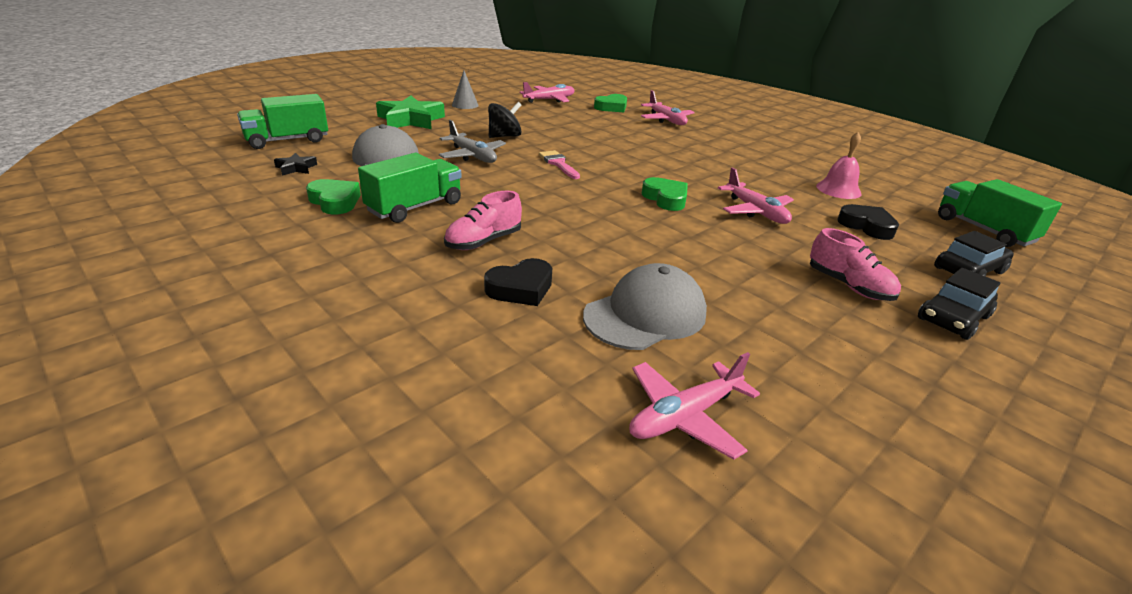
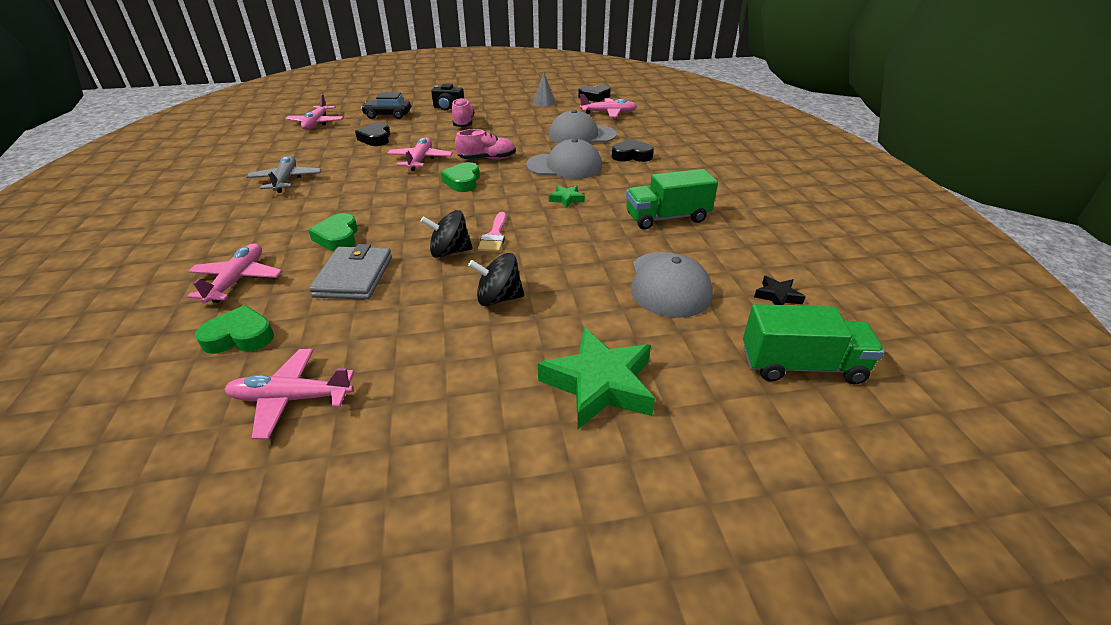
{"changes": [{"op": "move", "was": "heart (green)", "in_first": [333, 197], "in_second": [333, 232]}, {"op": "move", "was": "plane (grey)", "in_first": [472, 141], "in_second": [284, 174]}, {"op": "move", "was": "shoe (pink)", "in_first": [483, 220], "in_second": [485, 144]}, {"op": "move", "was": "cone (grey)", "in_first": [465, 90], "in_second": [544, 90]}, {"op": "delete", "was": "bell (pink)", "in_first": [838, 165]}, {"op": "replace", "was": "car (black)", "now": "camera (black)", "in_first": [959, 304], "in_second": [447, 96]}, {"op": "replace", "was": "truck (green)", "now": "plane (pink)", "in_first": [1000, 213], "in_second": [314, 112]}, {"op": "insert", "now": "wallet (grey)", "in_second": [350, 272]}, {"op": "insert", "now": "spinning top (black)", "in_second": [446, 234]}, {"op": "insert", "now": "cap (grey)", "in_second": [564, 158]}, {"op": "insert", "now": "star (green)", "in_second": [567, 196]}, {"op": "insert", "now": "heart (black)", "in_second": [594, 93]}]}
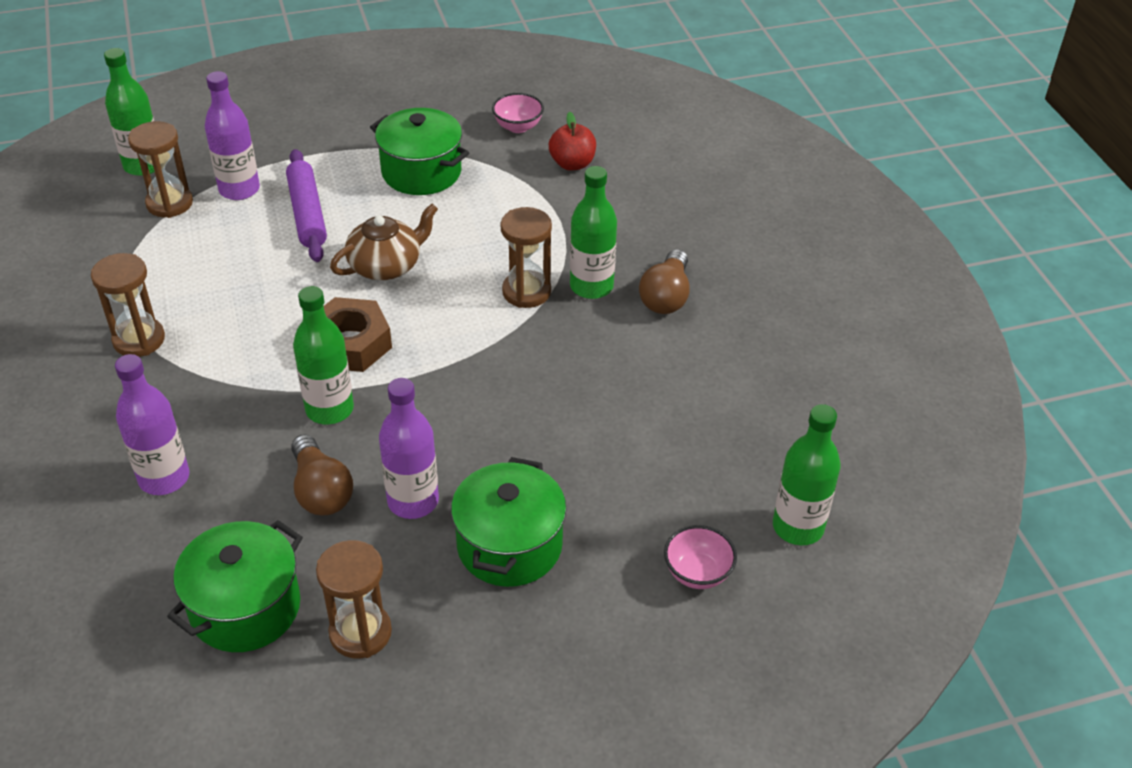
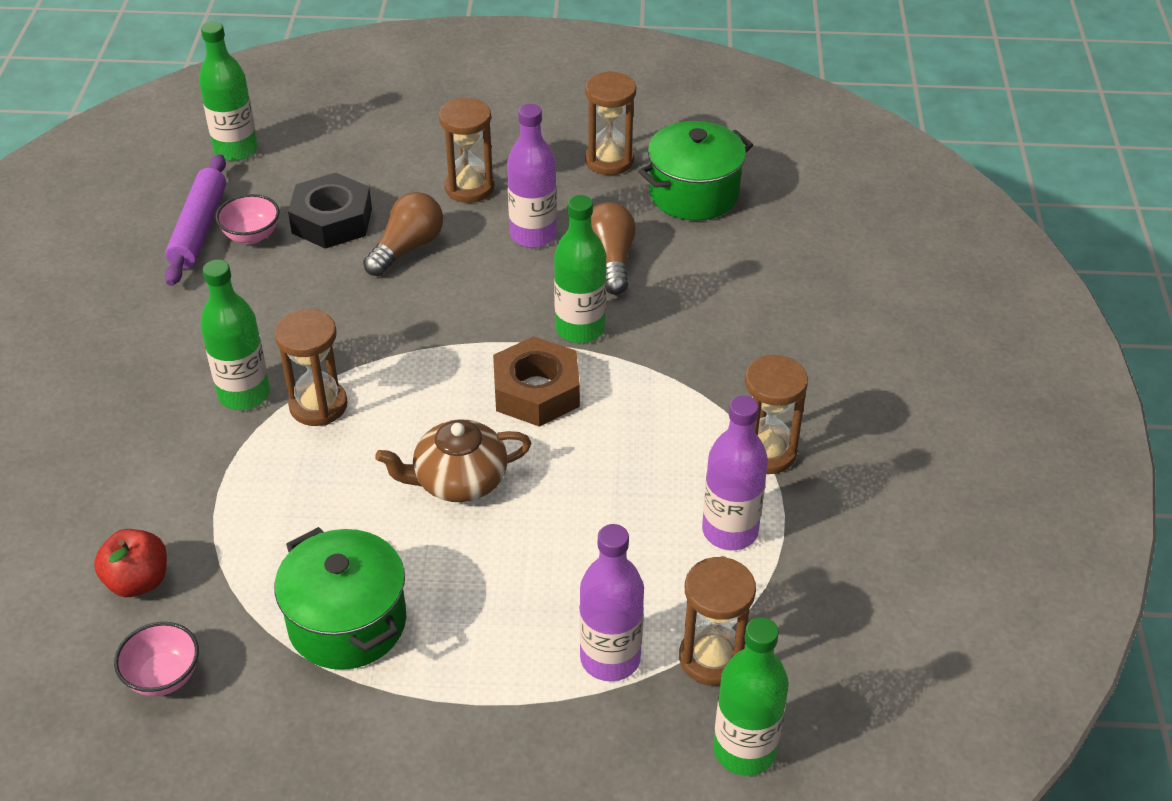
{"changes": [{"op": "move", "was": "bottle (purple)", "in_first": [152, 424], "in_second": [735, 473]}, {"op": "move", "was": "rolling pin (purple)", "in_first": [306, 205], "in_second": [195, 220]}, {"op": "replace", "was": "pot (green)", "now": "hourglass (brown)", "in_first": [508, 522], "in_second": [467, 150]}, {"op": "move", "was": "light bulb (brown)", "in_first": [664, 281], "in_second": [403, 234]}, {"op": "move", "was": "bowl (pink)", "in_first": [700, 557], "in_second": [247, 219]}, {"op": "insert", "now": "nut (black)", "in_second": [330, 211]}]}
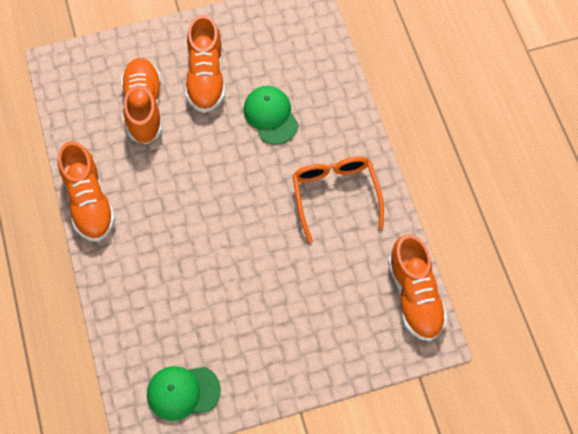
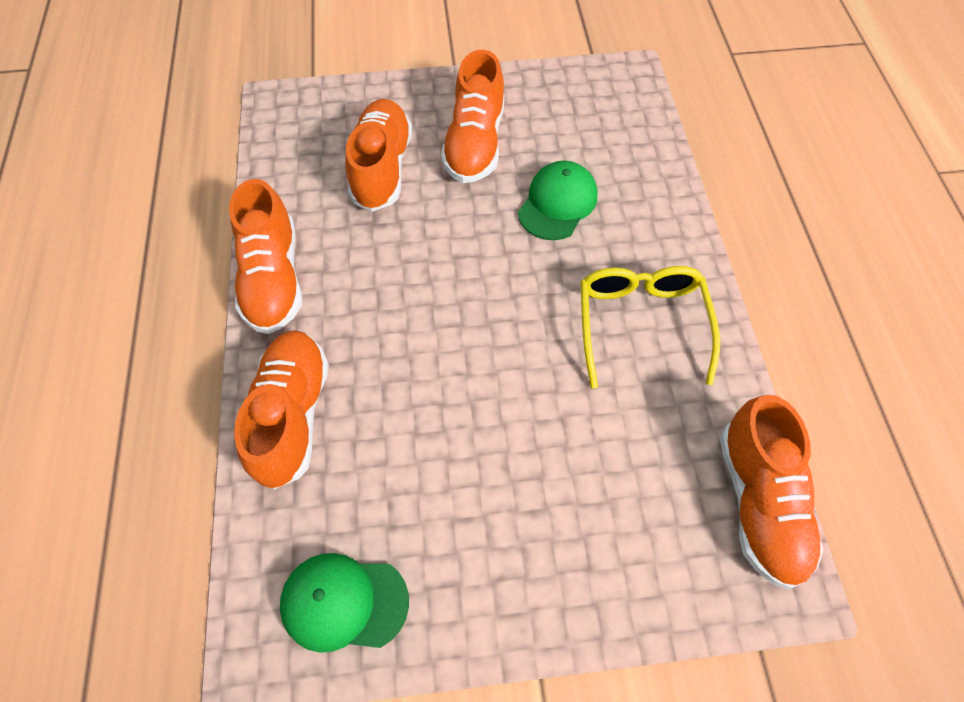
{"changes": [{"op": "rotate", "was": "cap (green)", "in_first": [271, 115], "in_second": [558, 200], "clockwise": 45}, {"op": "recolor", "was": "glasses (orange)", "now": "glasses (yellow)", "in_first": [338, 199], "in_second": [650, 327]}, {"op": "insert", "now": "shoe (orange)", "in_second": [281, 410]}]}
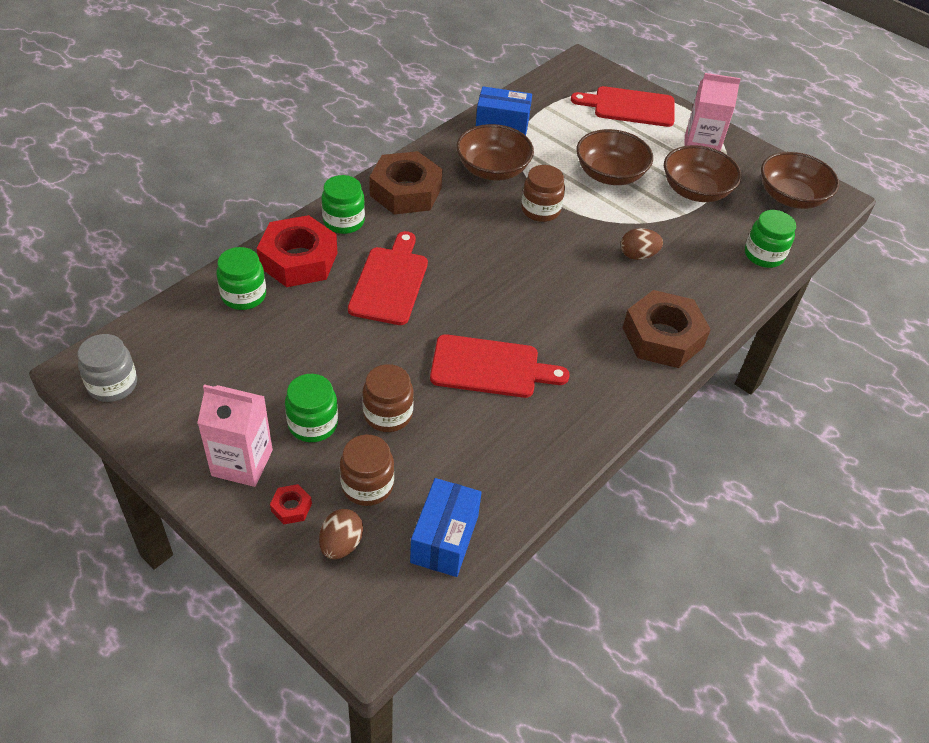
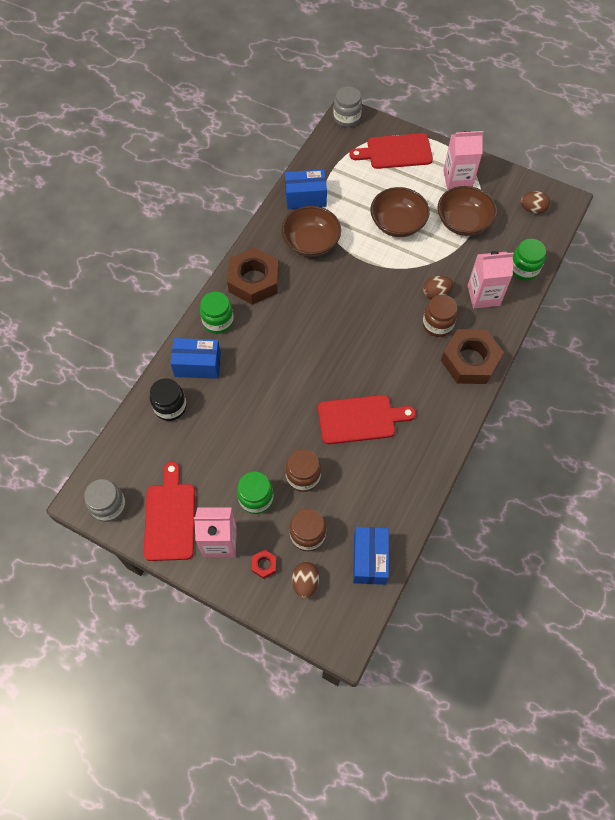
{"changes": [{"op": "recolor", "was": "jar (green)", "now": "jar (black)", "in_first": [241, 278], "in_second": [168, 399]}, {"op": "replace", "was": "nut (red)", "now": "box (blue)", "in_first": [297, 251], "in_second": [195, 358]}, {"op": "move", "was": "cutting board (red)", "in_first": [388, 278], "in_second": [169, 511]}, {"op": "move", "was": "jar (brown)", "in_first": [543, 193], "in_second": [440, 316]}, {"op": "replace", "was": "bowl (brown)", "now": "egg (brown)", "in_first": [800, 180], "in_second": [535, 202]}, {"op": "insert", "now": "jar (grey)", "in_second": [347, 106]}, {"op": "insert", "now": "carton (pink)", "in_second": [491, 280]}]}
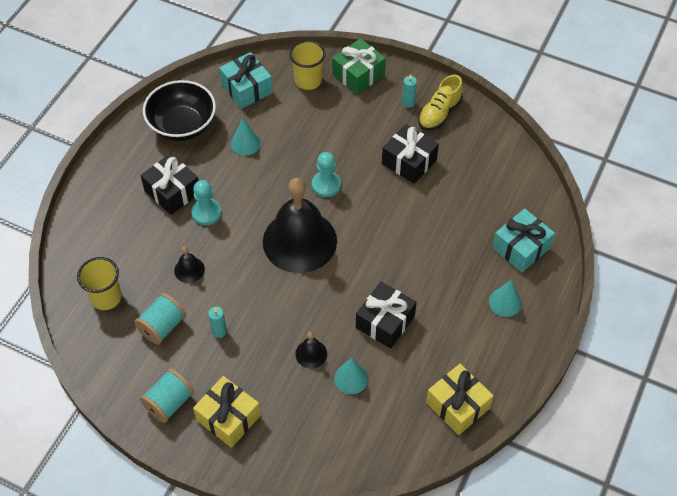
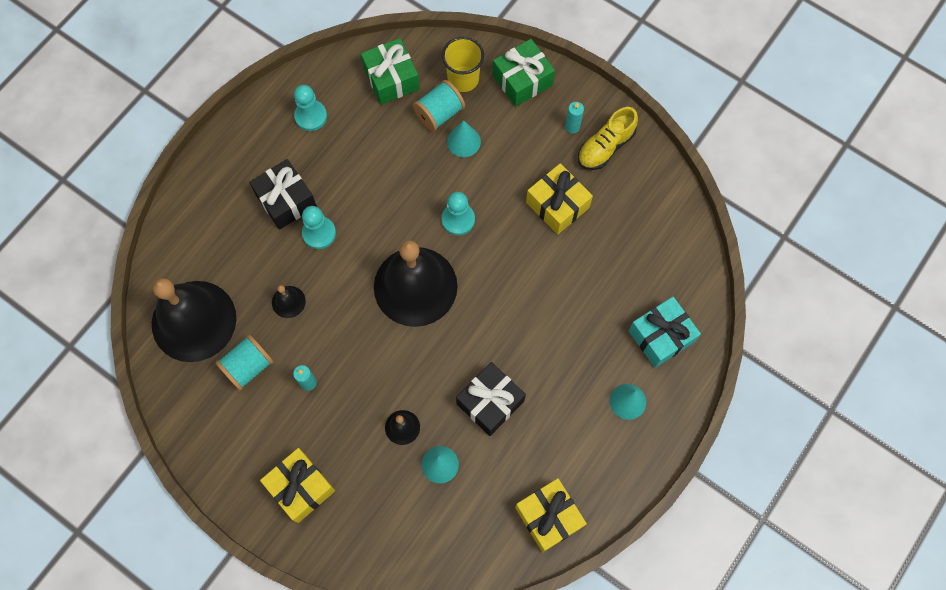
{"changes": [{"op": "replace", "was": "cup (yellow)", "now": "bell (black)", "in_first": [99, 283], "in_second": [194, 320]}, {"op": "move", "was": "spool (turquoise)", "in_first": [167, 396], "in_second": [439, 105]}, {"op": "replace", "was": "bowl (black)", "now": "pawn (turquoise)", "in_first": [179, 110], "in_second": [310, 108]}, {"op": "recolor", "was": "gift (turquoise)", "now": "gift (green)", "in_first": [246, 80], "in_second": [390, 71]}, {"op": "move", "was": "cone (turquoise)", "in_first": [245, 137], "in_second": [464, 138]}, {"op": "recolor", "was": "gift (black)", "now": "gift (yellow)", "in_first": [410, 154], "in_second": [559, 199]}]}
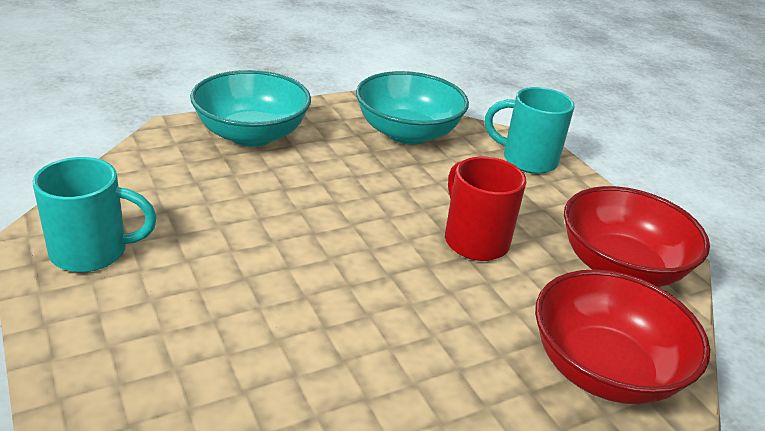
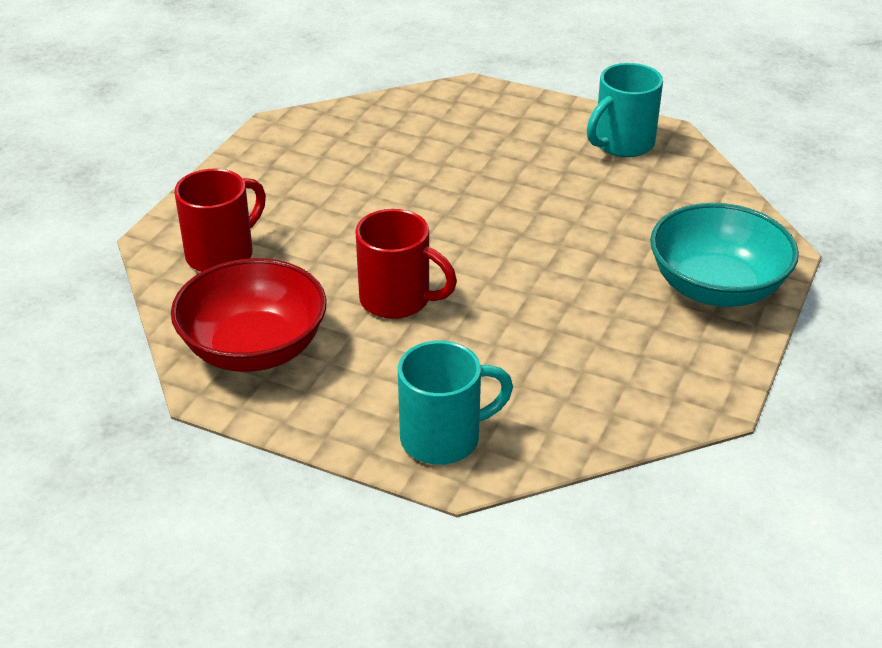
{"changes": [{"op": "delete", "was": "bowl (turquoise)", "in_first": [412, 107]}, {"op": "replace", "was": "bowl (red)", "now": "mug (red)", "in_first": [622, 336], "in_second": [220, 220]}]}
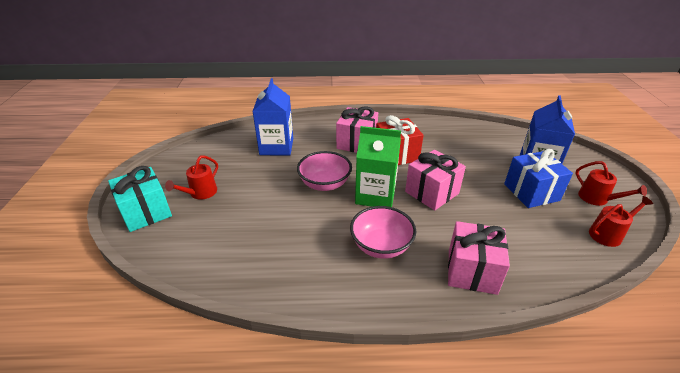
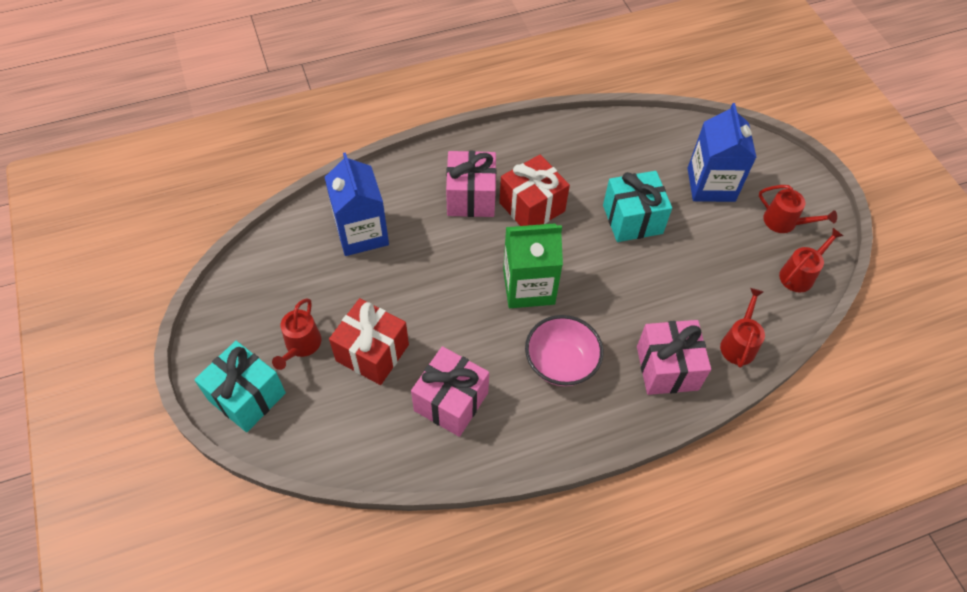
{"changes": [{"op": "delete", "was": "bowl (pink)", "in_first": [324, 171]}, {"op": "move", "was": "gift (pink)", "in_first": [435, 180], "in_second": [450, 391]}, {"op": "delete", "was": "gift (blue)", "in_first": [538, 178]}, {"op": "insert", "now": "gift (red)", "in_second": [369, 341]}, {"op": "insert", "now": "gift (turquoise)", "in_second": [637, 206]}, {"op": "insert", "now": "watering can (red)", "in_second": [742, 328]}]}
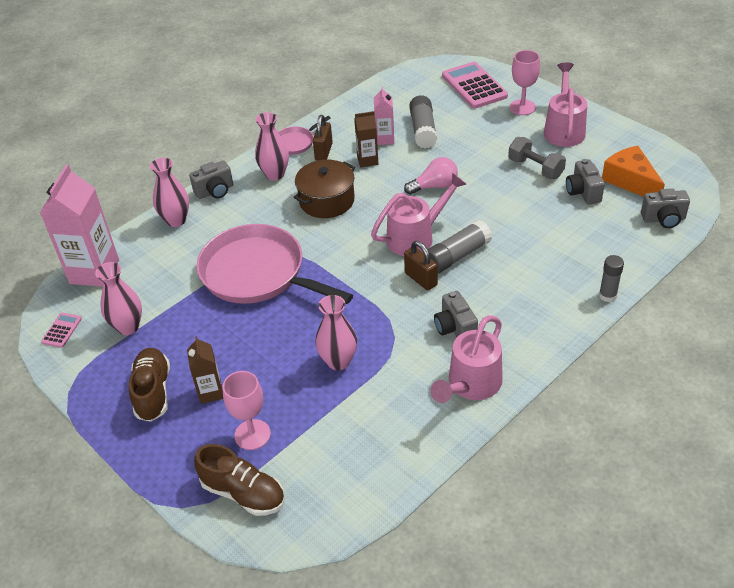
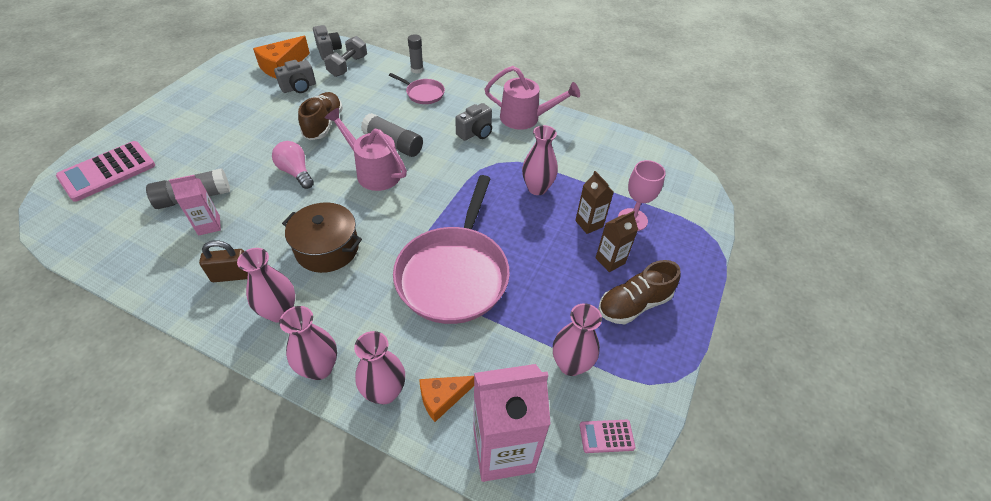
{"changes": [{"op": "replace", "was": "camera (grey)", "now": "vase (pink)", "in_first": [211, 179], "in_second": [308, 343]}, {"op": "move", "was": "shoe (brown)", "in_first": [239, 480], "in_second": [320, 116]}, {"op": "move", "was": "pan (pink)", "in_first": [304, 135], "in_second": [417, 88]}, {"op": "move", "was": "carton (brown)", "in_first": [366, 139], "in_second": [594, 202]}, {"op": "delete", "was": "padlock (brown)", "in_first": [421, 265]}, {"op": "move", "was": "dumbbell (grey)", "in_first": [537, 158], "in_second": [345, 56]}, {"op": "delete", "was": "goblet (pink)", "in_first": [525, 82]}, {"op": "delete", "was": "watering can (pink)", "in_first": [565, 105]}, {"op": "insert", "now": "cheese (orange)", "in_second": [446, 399]}]}
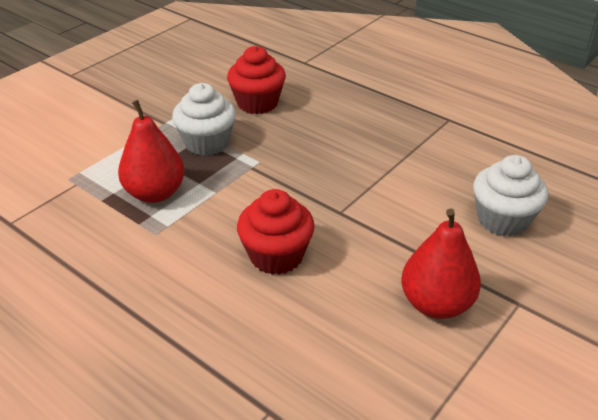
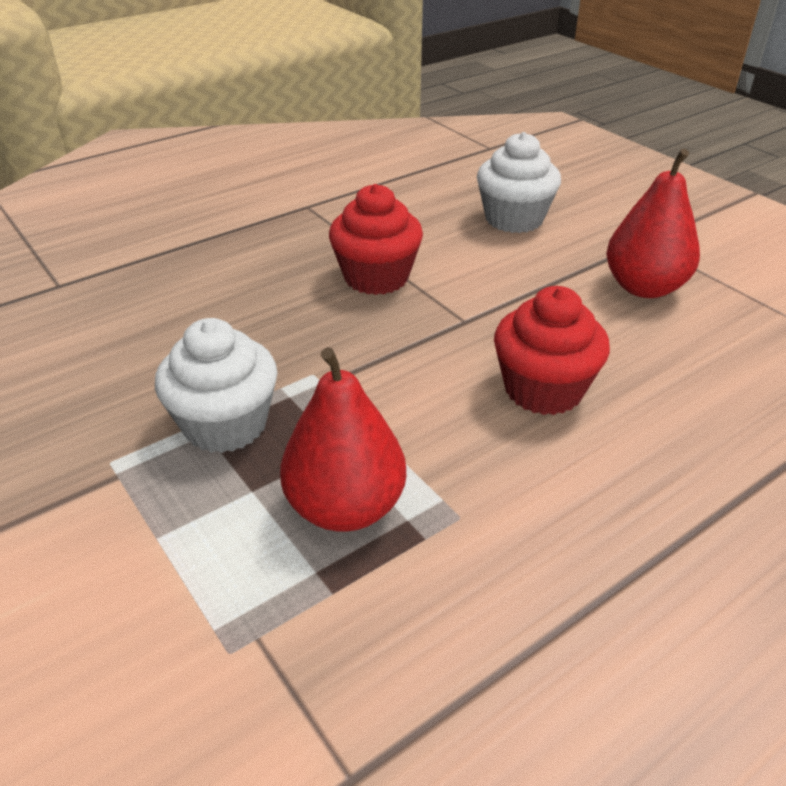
{"changes": [{"op": "move", "was": "cupcake (red)", "in_first": [256, 80], "in_second": [376, 239]}]}
